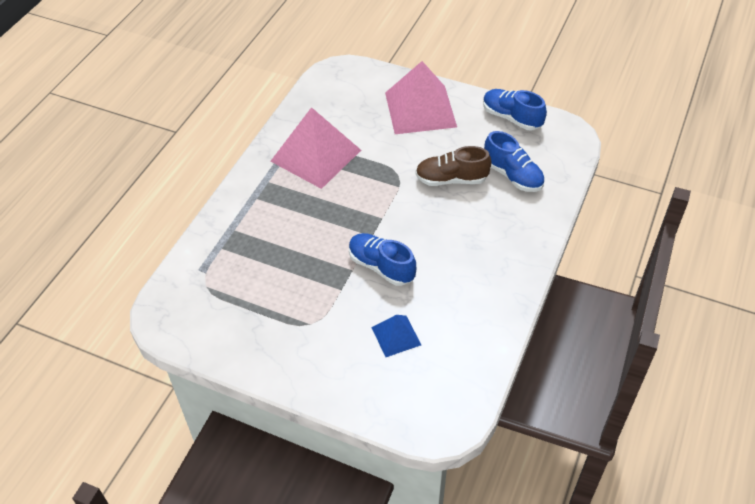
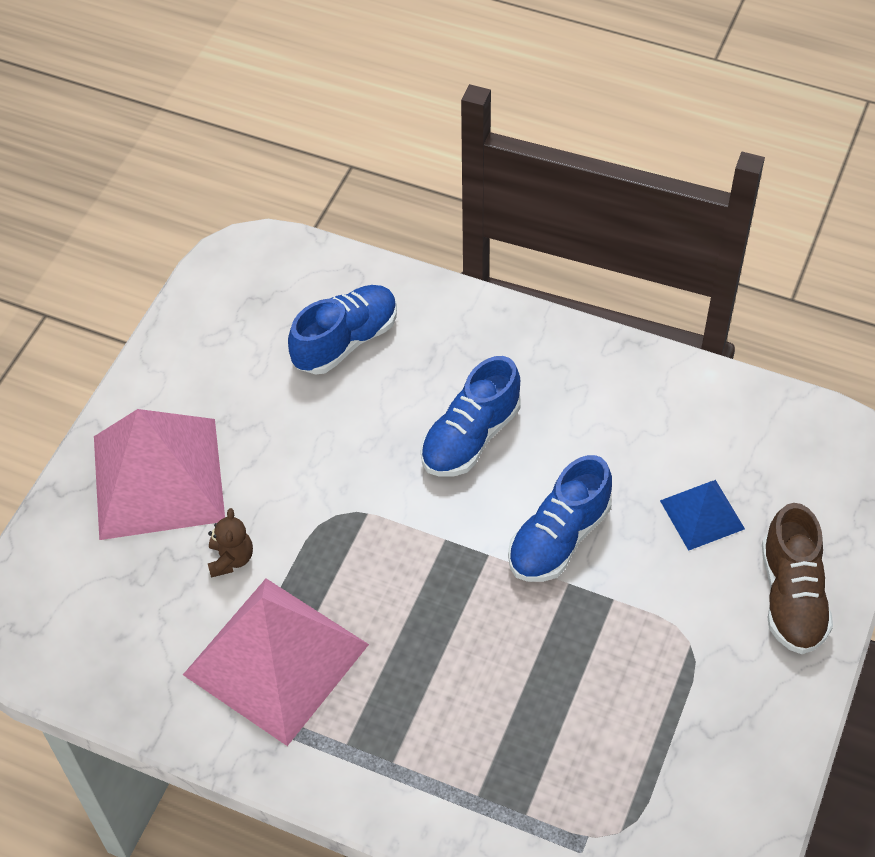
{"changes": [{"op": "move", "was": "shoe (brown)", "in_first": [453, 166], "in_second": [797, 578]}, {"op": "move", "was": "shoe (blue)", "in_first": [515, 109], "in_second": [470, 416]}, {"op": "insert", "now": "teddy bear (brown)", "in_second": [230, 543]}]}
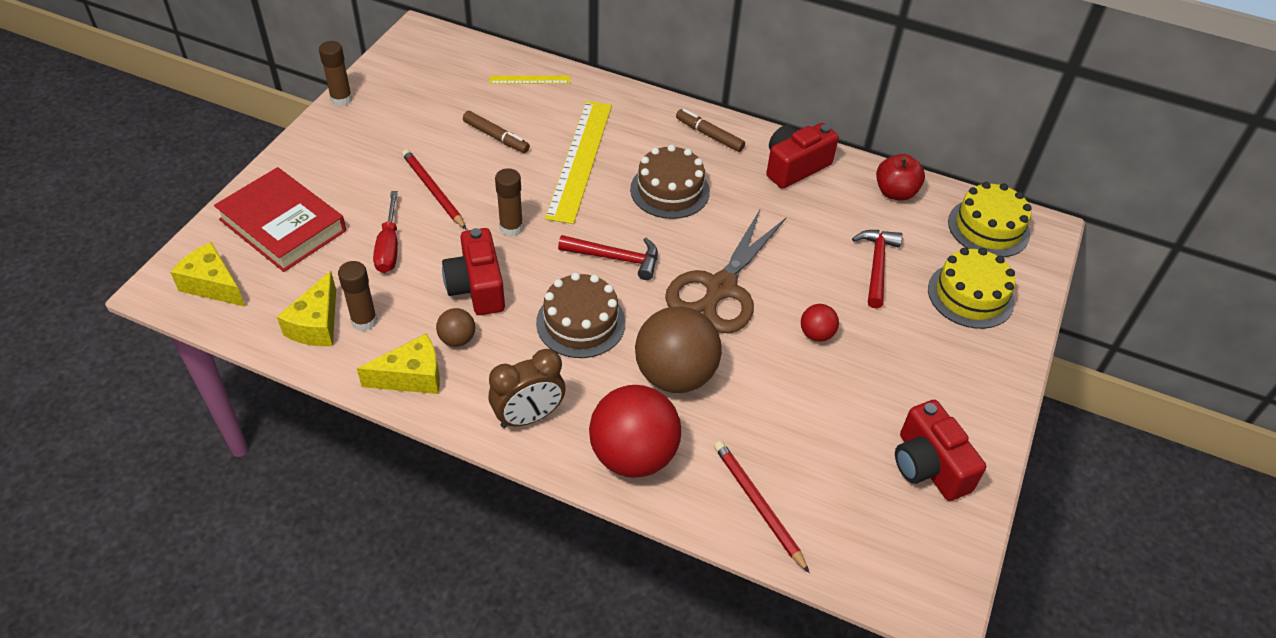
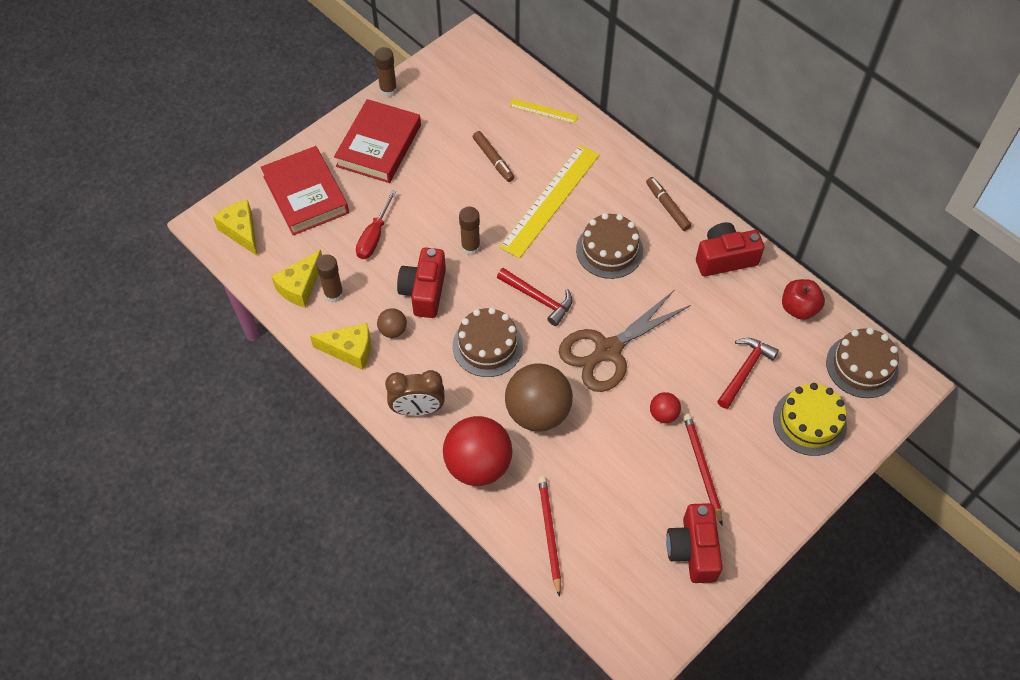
{"changes": [{"op": "move", "was": "pencil (red)", "in_first": [434, 189], "in_second": [703, 469]}, {"op": "recolor", "was": "cake (yellow)", "now": "cake (brown)", "in_first": [990, 219], "in_second": [862, 363]}, {"op": "insert", "now": "book (red)", "in_second": [377, 141]}]}
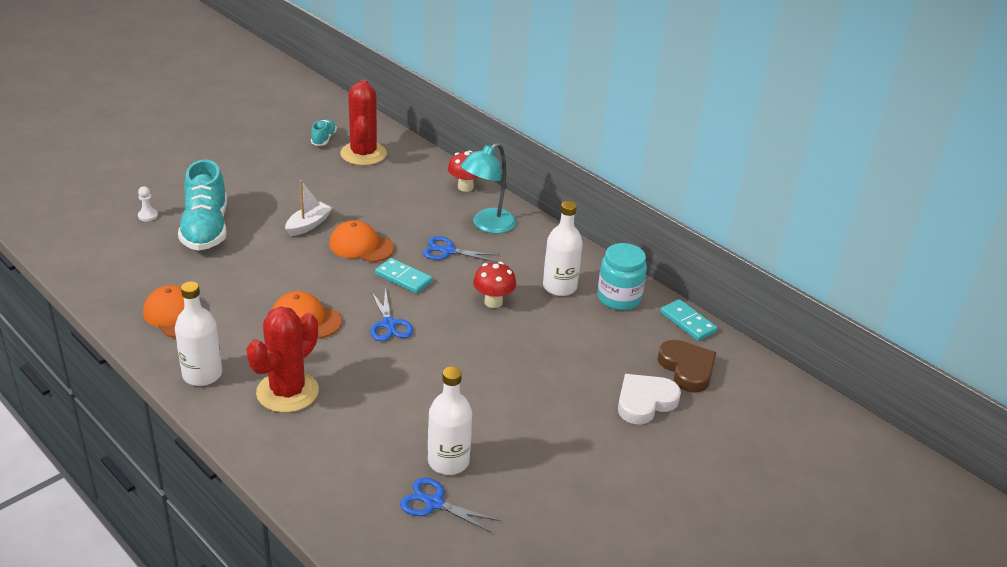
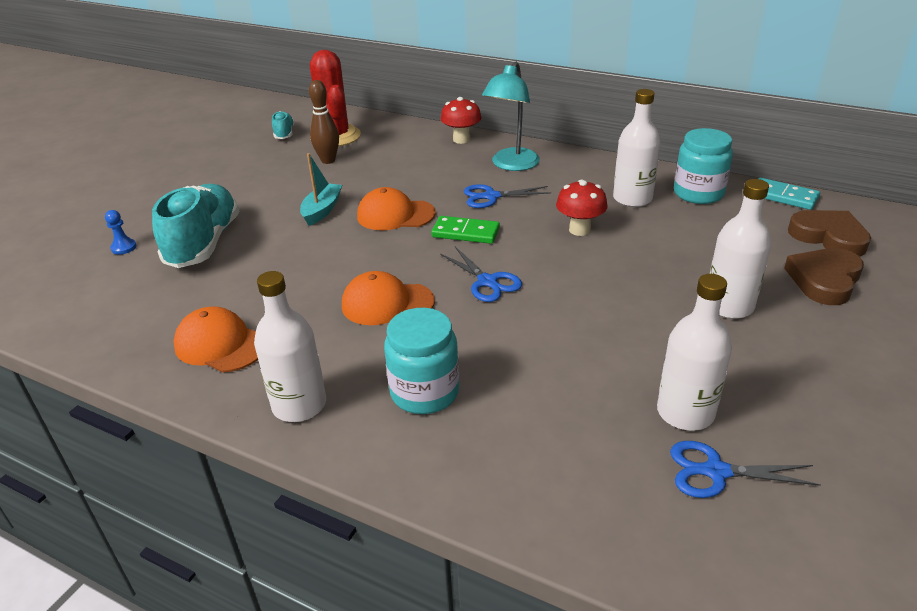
{"changes": [{"op": "recolor", "was": "pawn (white)", "now": "pawn (blue)", "in_first": [148, 203], "in_second": [121, 232]}, {"op": "rotate", "was": "shoe (turquoise)", "in_first": [202, 205], "in_second": [196, 226], "clockwise": -150}, {"op": "replace", "was": "cactus (red)", "now": "jar (turquoise)", "in_first": [282, 359], "in_second": [421, 361]}, {"op": "recolor", "was": "boat (white)", "now": "boat (turquoise)", "in_first": [308, 208], "in_second": [321, 189]}, {"op": "recolor", "was": "domino (turquoise)", "now": "domino (green)", "in_first": [404, 276], "in_second": [465, 230]}, {"op": "recolor", "was": "heart (white)", "now": "heart (brown)", "in_first": [649, 399], "in_second": [824, 276]}, {"op": "insert", "now": "bowling pin (brown)", "in_second": [324, 122]}, {"op": "insert", "now": "bottle (white)", "in_second": [740, 249]}]}
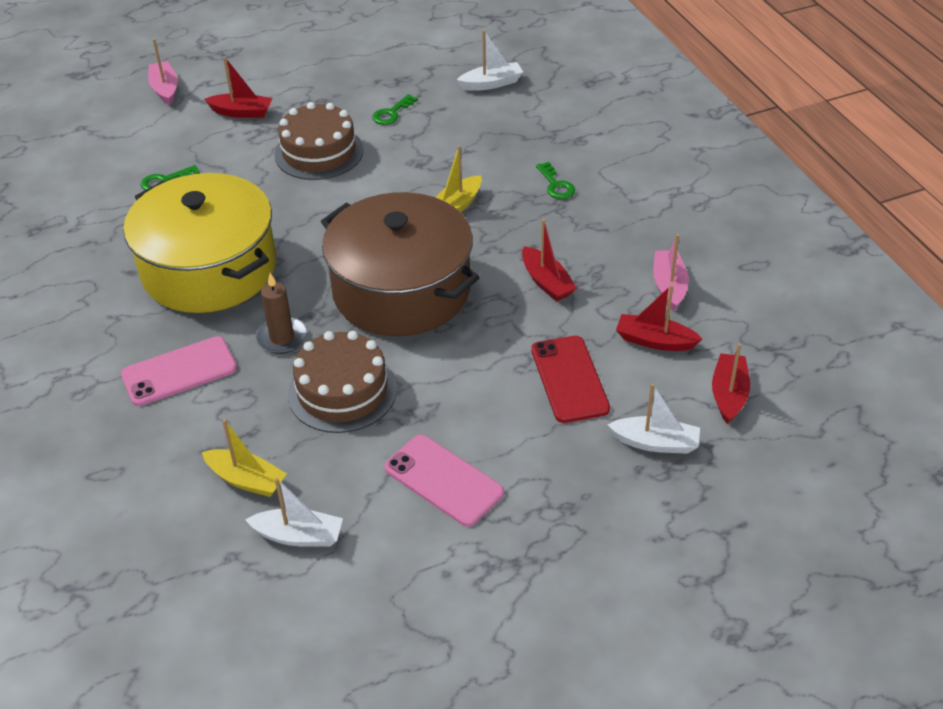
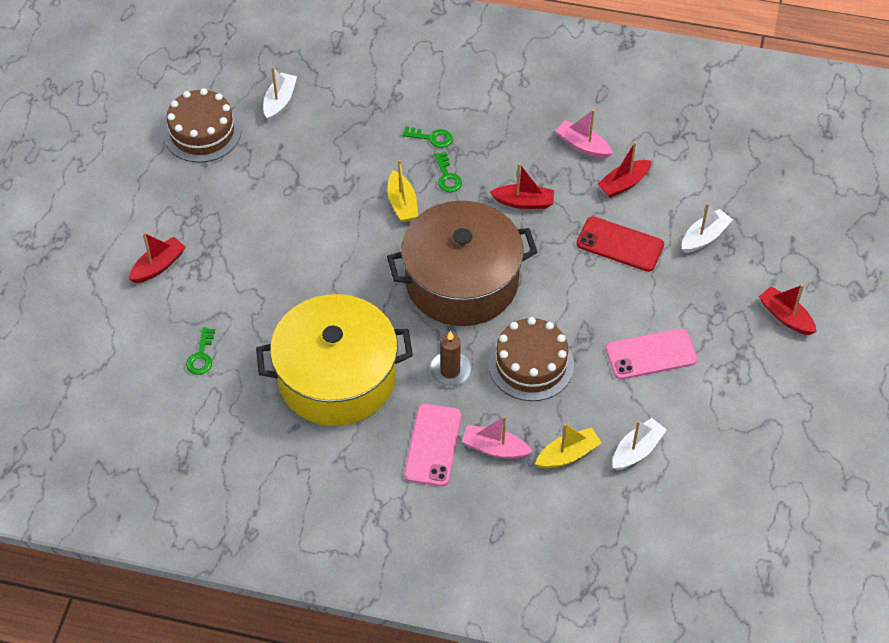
{"changes": [{"op": "move", "was": "boat (pink)", "in_first": [163, 71], "in_second": [497, 437]}, {"op": "move", "was": "cake (brown)", "in_first": [319, 141], "in_second": [202, 125]}, {"op": "move", "was": "key (green)", "in_first": [395, 109], "in_second": [448, 172]}, {"op": "move", "was": "boat (red)", "in_first": [731, 383], "in_second": [788, 309]}]}
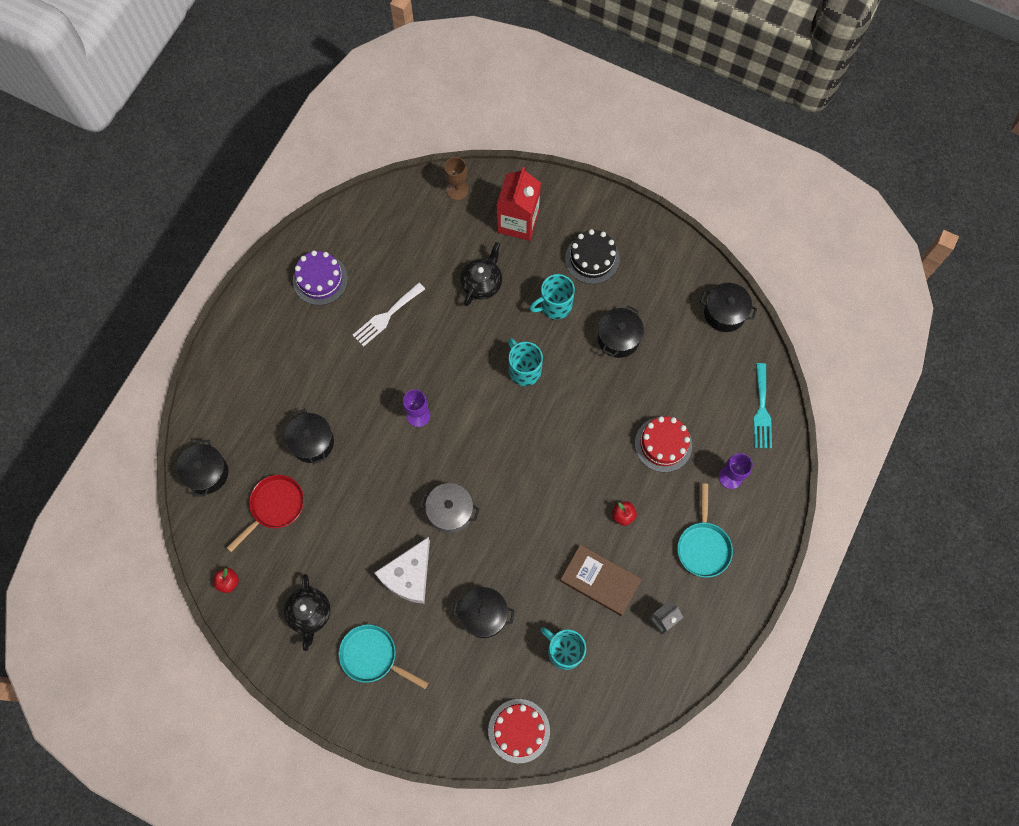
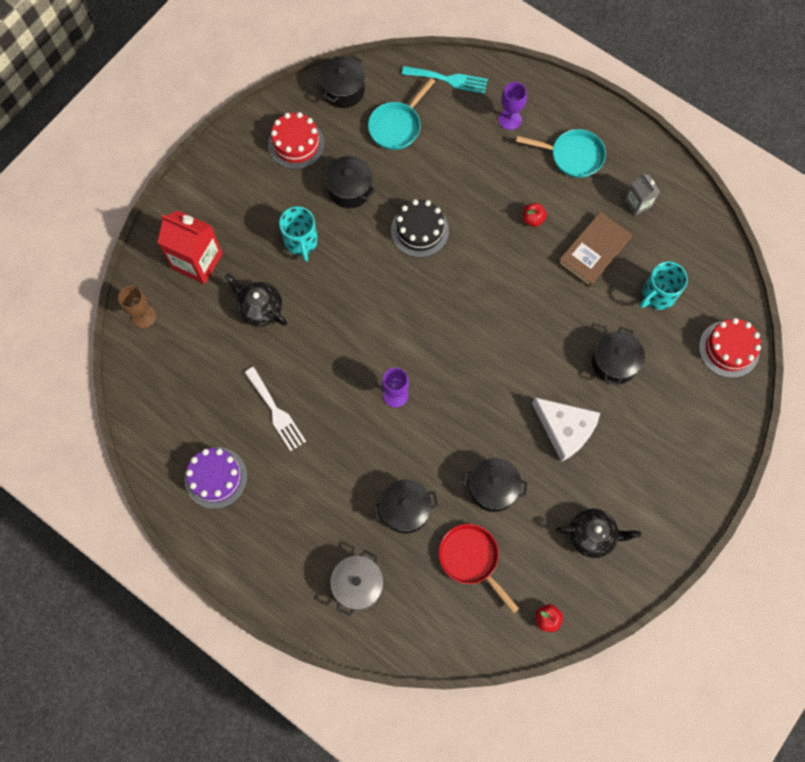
{"changes": [{"op": "move", "was": "pot (black)", "in_first": [202, 468], "in_second": [495, 485]}, {"op": "move", "was": "pan (turquoise)", "in_first": [383, 656], "in_second": [401, 114]}, {"op": "move", "was": "pot (grey)", "in_first": [449, 508], "in_second": [357, 583]}, {"op": "delete", "was": "mug (turquoise)", "in_first": [525, 362]}, {"op": "move", "was": "cake (black)", "in_first": [592, 256], "in_second": [420, 228]}, {"op": "move", "was": "cake (red)", "in_first": [663, 444], "in_second": [296, 140]}]}
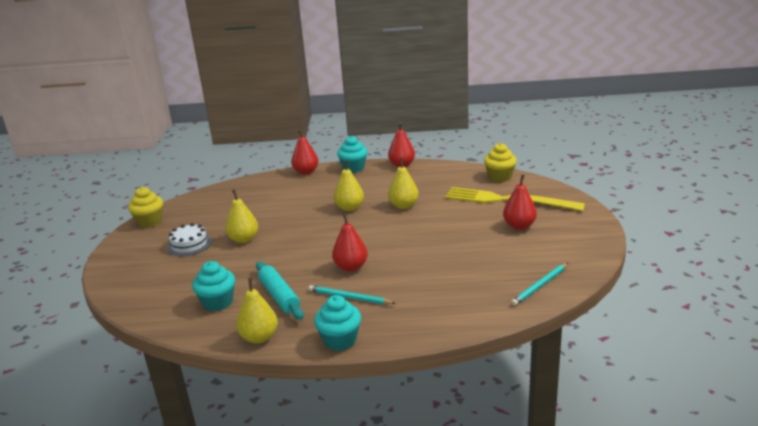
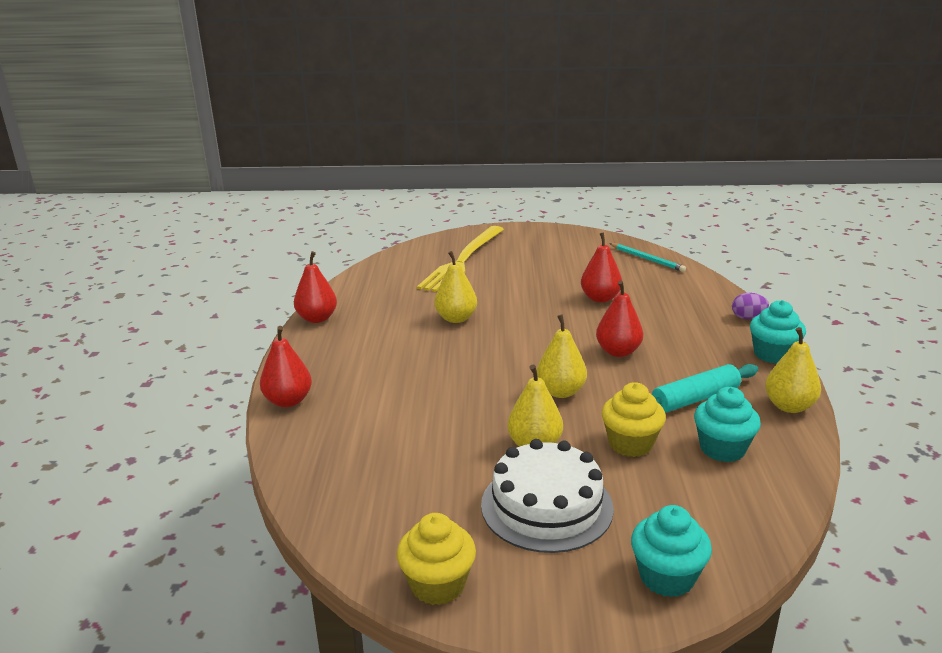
{"changes": [{"op": "resize", "was": "cake (white)", "in_first": [189, 239], "in_second": [547, 496], "ratio": 1.59}, {"op": "delete", "was": "pencil (turquoise)", "in_first": [352, 294]}, {"op": "move", "was": "pear (yellow)", "in_first": [349, 185], "in_second": [562, 356]}, {"op": "move", "was": "cupcake (turquoise)", "in_first": [352, 154], "in_second": [671, 551]}, {"op": "move", "was": "cupcake (yellow)", "in_first": [500, 162], "in_second": [634, 419]}, {"op": "move", "was": "pear (red)", "in_first": [520, 202], "in_second": [601, 267]}, {"op": "insert", "now": "egg (purple)", "in_second": [750, 306]}]}
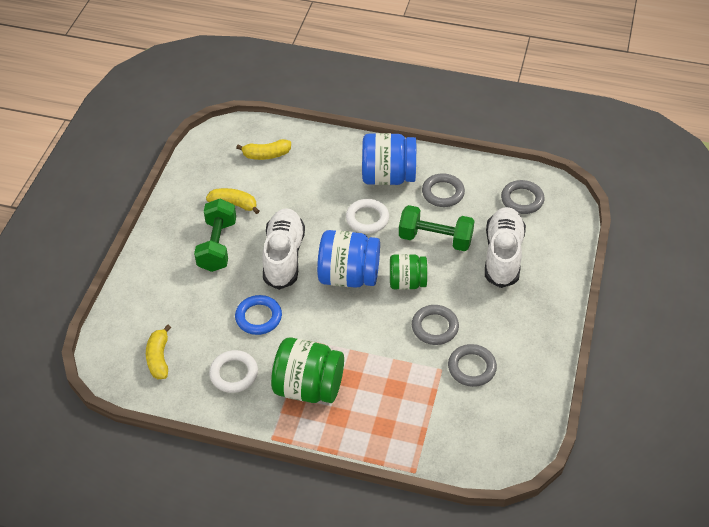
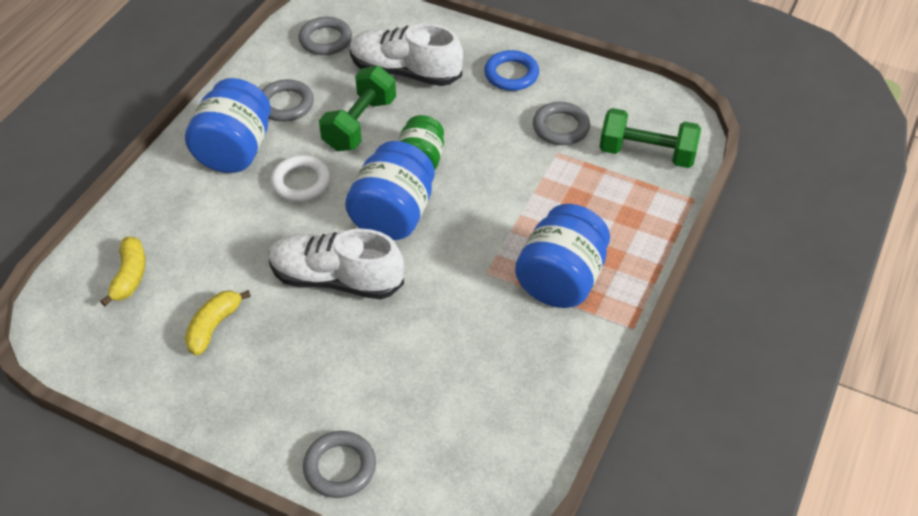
{"changes": [{"op": "delete", "was": "banana (yellow)", "in_first": [158, 351]}, {"op": "move", "was": "dumbbell (green)", "in_first": [215, 235], "in_second": [650, 138]}, {"op": "delete", "was": "ring (white)", "in_first": [233, 371]}, {"op": "move", "was": "ring (blue)", "in_first": [258, 315], "in_second": [511, 70]}, {"op": "recolor", "was": "jar (green)", "now": "jar (blue)", "in_first": [307, 370], "in_second": [562, 256]}, {"op": "move", "was": "ring (grey)", "in_first": [435, 325], "in_second": [339, 464]}]}
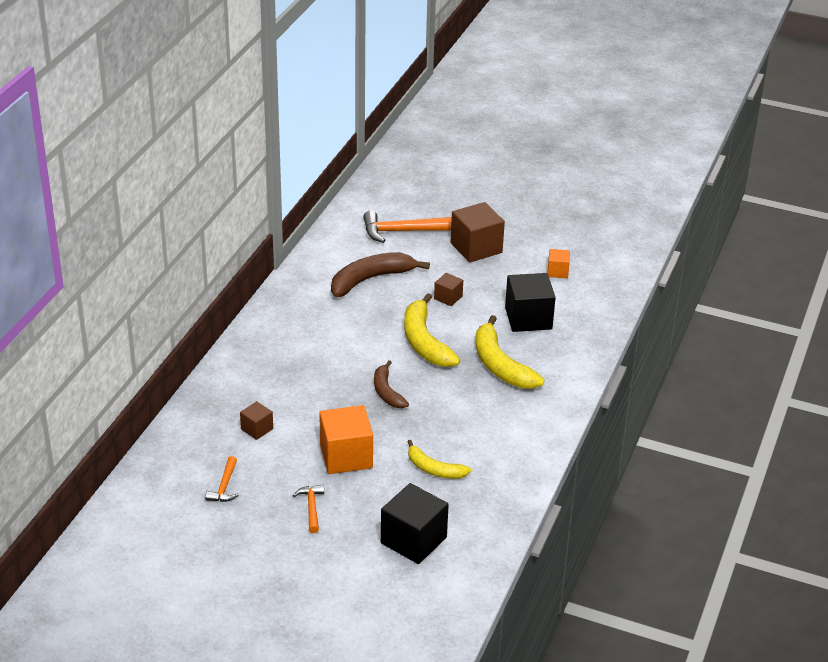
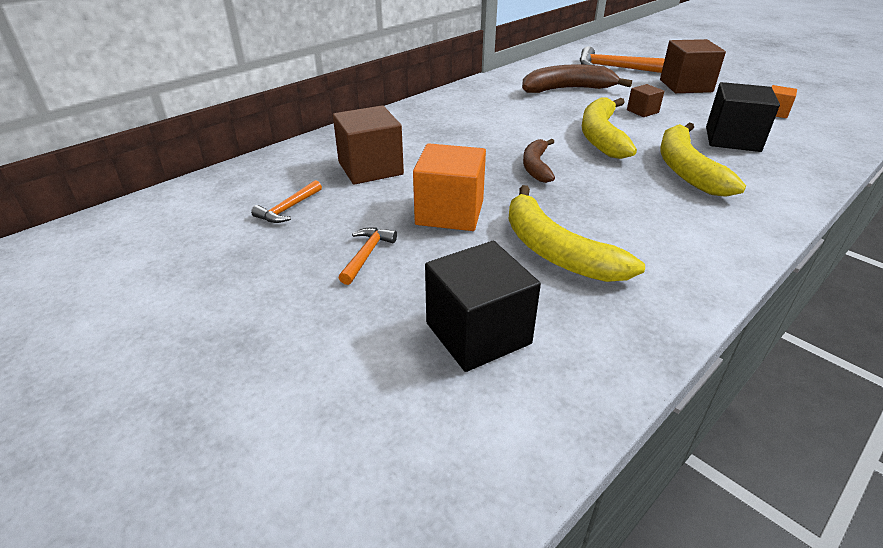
{"changes": [{"op": "resize", "was": "cube (brown)", "in_first": [256, 420], "in_second": [368, 145], "ratio": 1.92}, {"op": "resize", "was": "banana (yellow)", "in_first": [439, 459], "in_second": [576, 233], "ratio": 1.65}]}
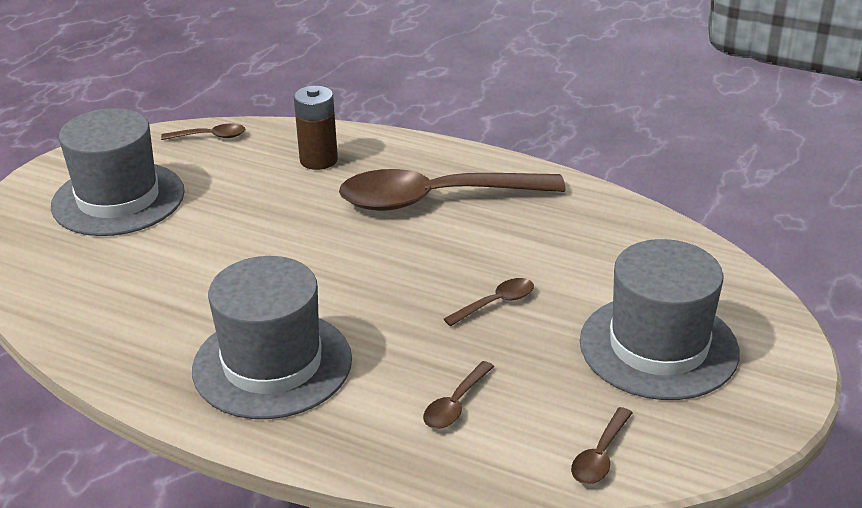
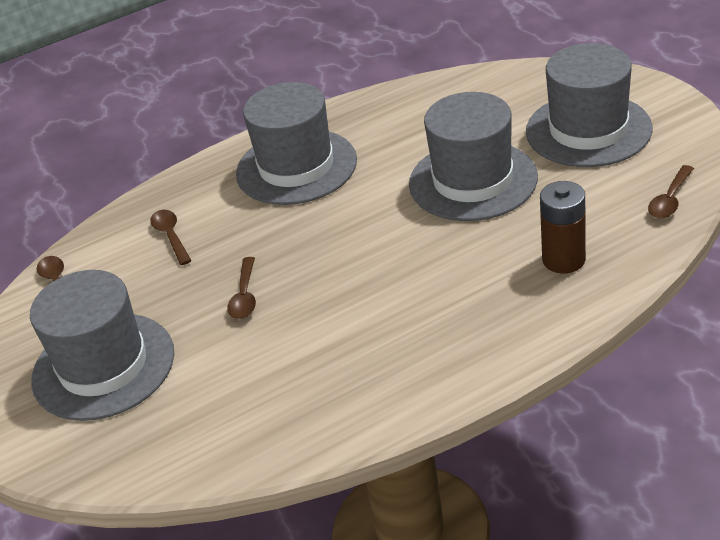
{"changes": [{"op": "delete", "was": "spoon (brown)", "in_first": [452, 190]}, {"op": "insert", "now": "hat (grey)", "in_second": [473, 156]}]}
